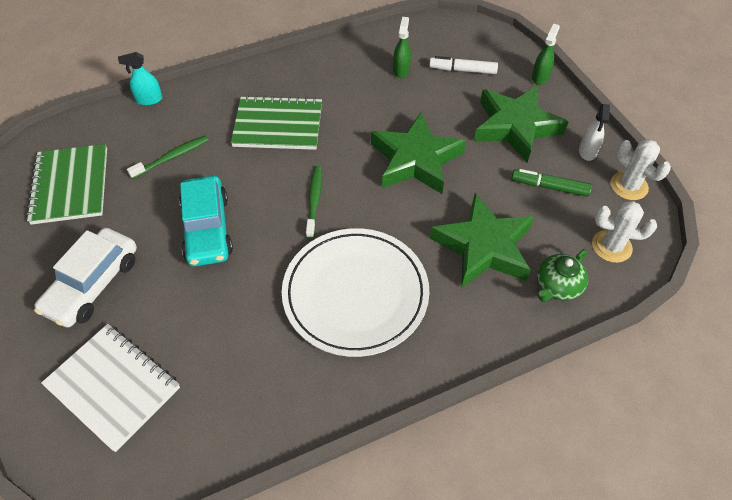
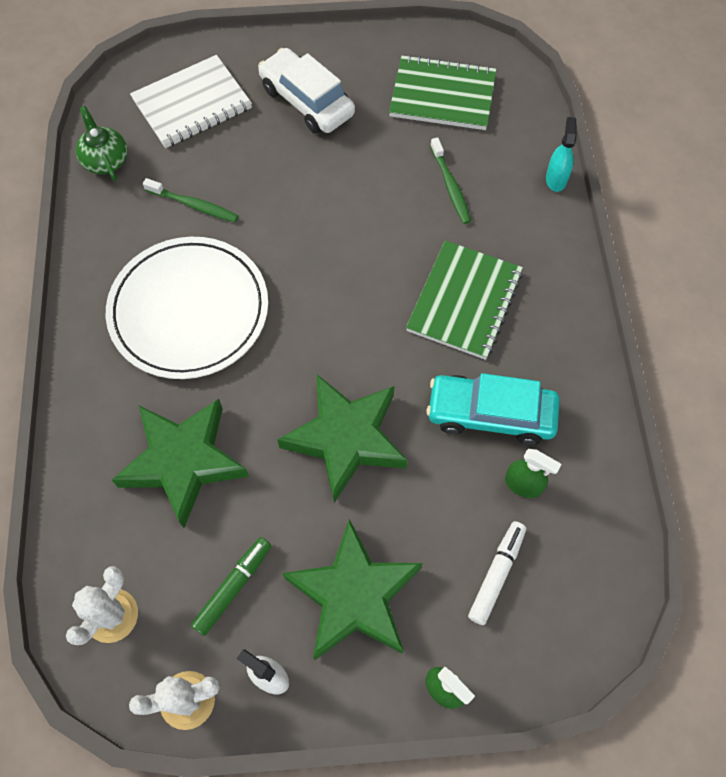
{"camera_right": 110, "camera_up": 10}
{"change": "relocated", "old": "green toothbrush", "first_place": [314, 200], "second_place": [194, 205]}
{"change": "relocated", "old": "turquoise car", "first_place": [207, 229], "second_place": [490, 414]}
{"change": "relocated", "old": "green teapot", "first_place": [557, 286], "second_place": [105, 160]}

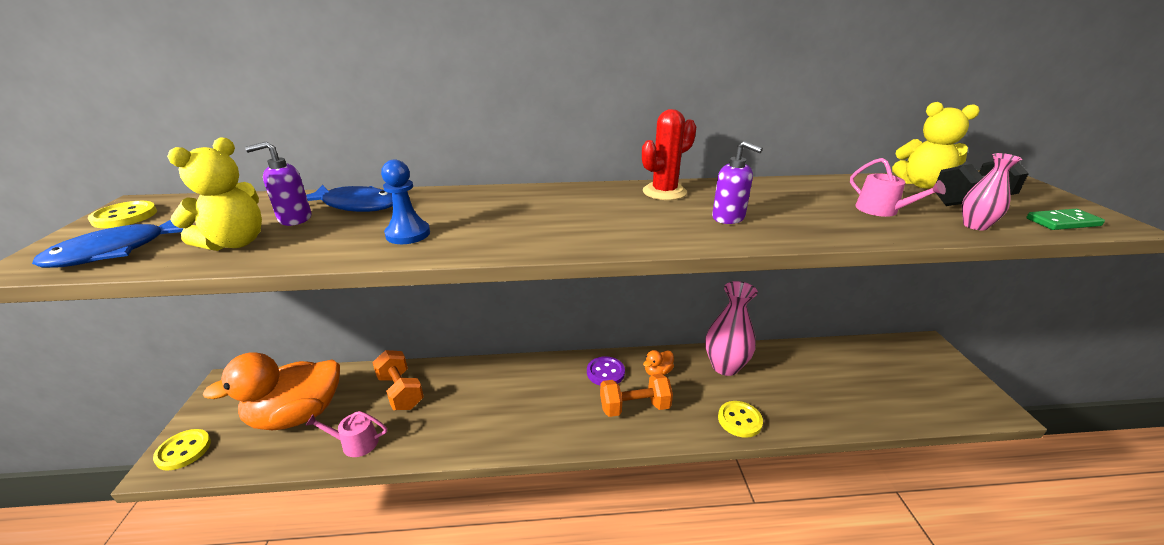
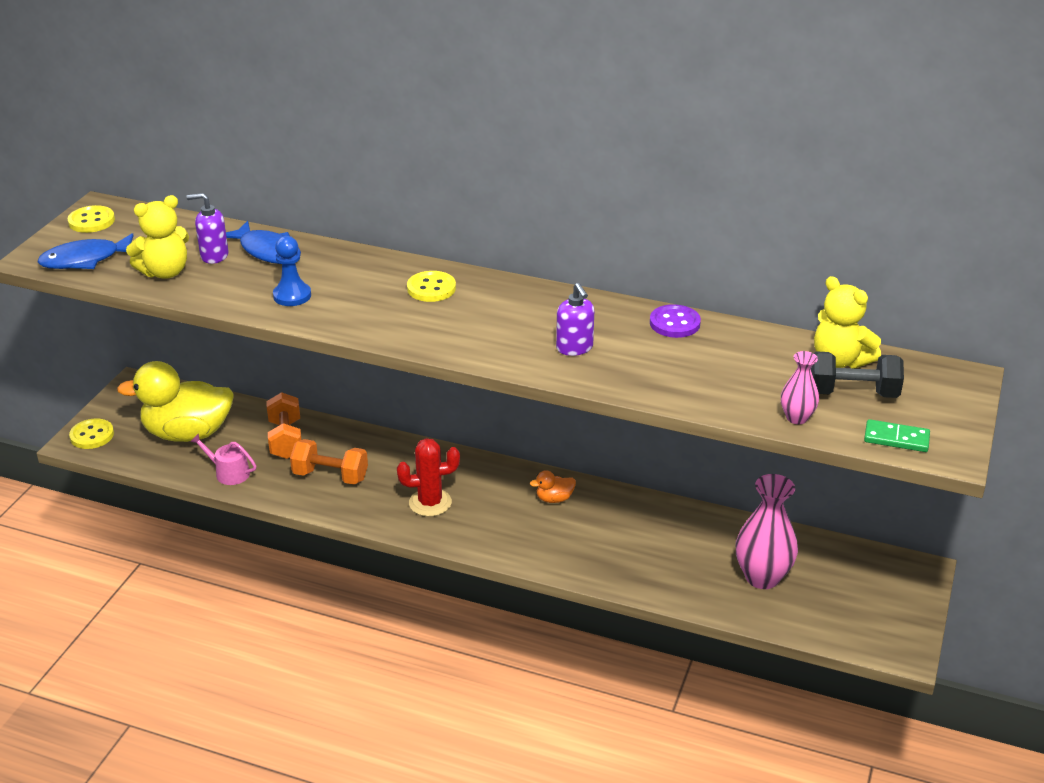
{"camera_right": 25, "camera_up": 5}
{"change": "relocated", "old": "red cactus", "first_place": [664, 192], "second_place": [430, 503]}
{"change": "missing", "old": "pink watering can", "first_place": [882, 210]}
{"change": "relocated", "old": "pink vase", "first_place": [725, 366], "second_place": [762, 577]}
{"change": "colour", "old": "orange duck", "new": "yellow duck", "first_place": [297, 415], "second_place": [188, 433]}
{"change": "relocated", "old": "purple button", "first_place": [605, 372], "second_place": [674, 323]}
{"change": "relocated", "old": "orange dumbbell", "first_place": [634, 407], "second_place": [330, 476]}
{"change": "relocated", "old": "yellow button", "first_place": [739, 420], "second_place": [431, 288]}

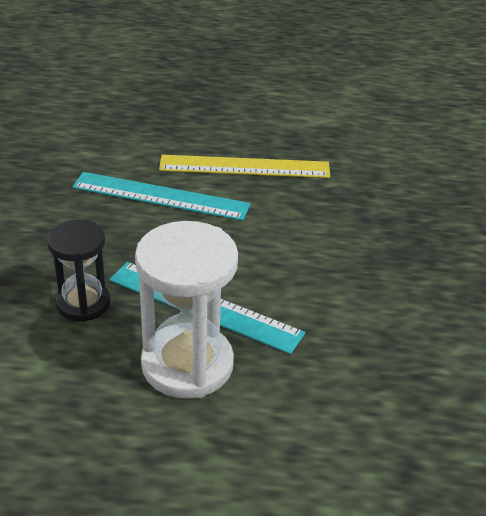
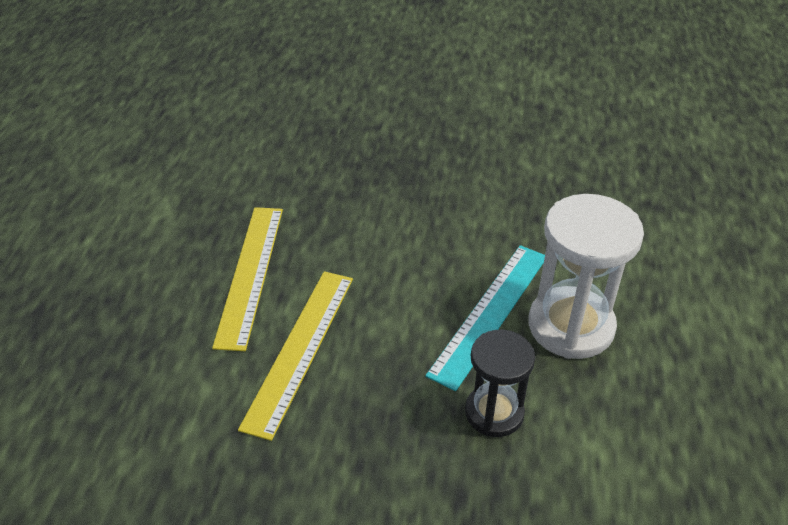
{"camera_right": -85, "camera_up": 5}
{"change": "colour", "old": "turquoise ruler", "new": "yellow ruler", "first_place": [160, 196], "second_place": [300, 349]}

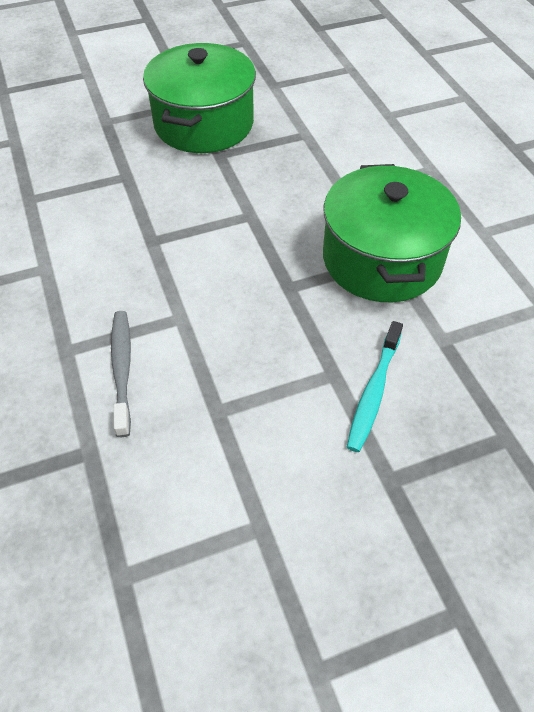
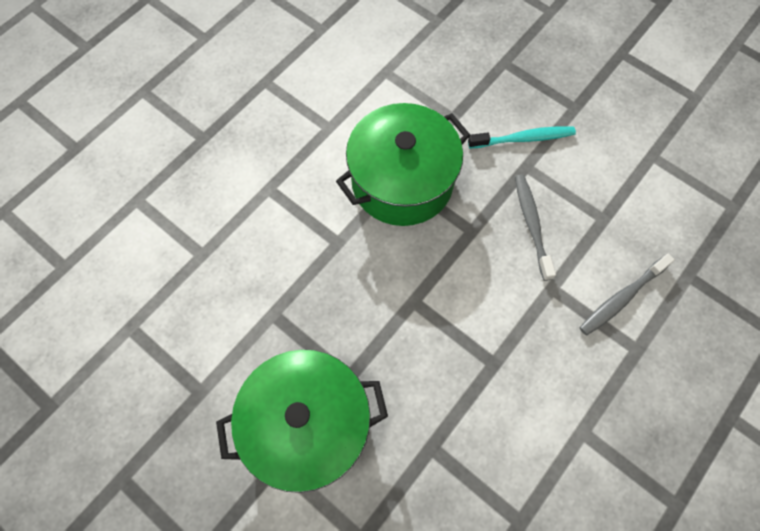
{"camera_right": -120, "camera_up": 15}
{"change": "appeared", "new": "grey toothbrush", "second_place": [531, 225]}

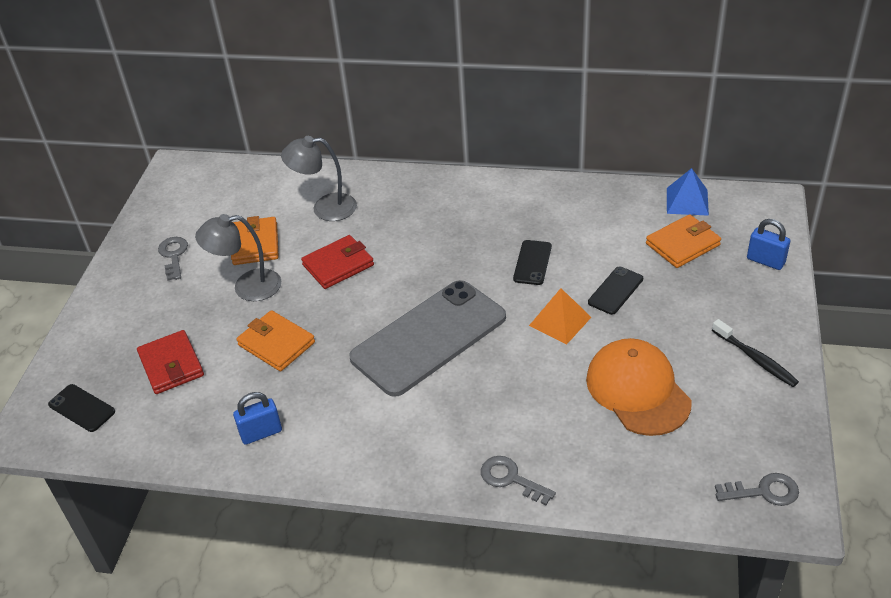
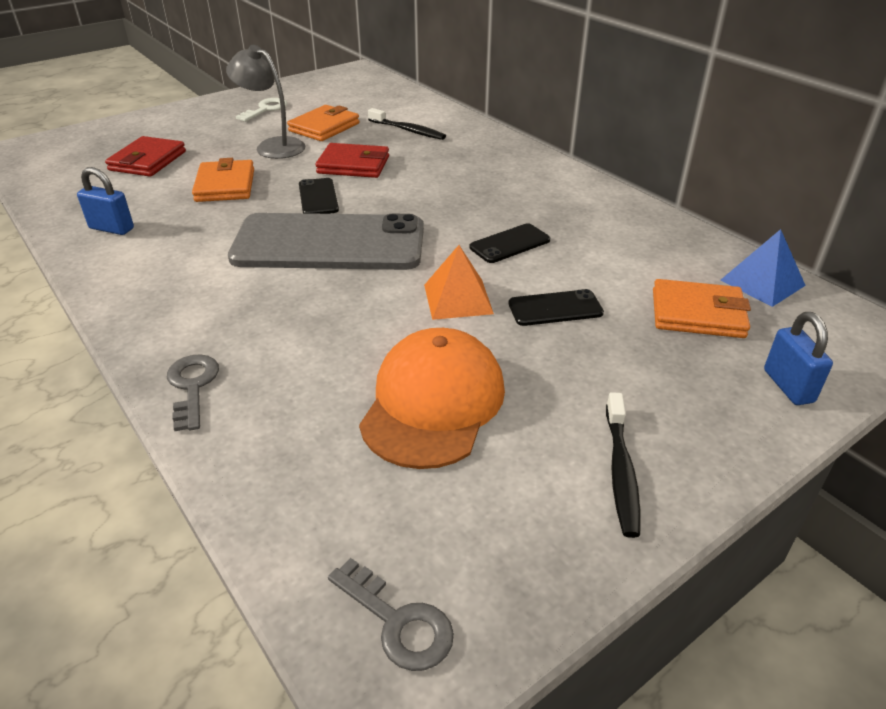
{"camera_right": 40, "camera_up": -5}
{"change": "exchanged", "old": "grey lamp", "new": "black toothbrush", "first_place": [325, 208], "second_place": [408, 130]}
{"change": "colour", "old": "grey key", "new": "white key", "first_place": [173, 255], "second_place": [266, 109]}
{"change": "relocated", "old": "black phone", "first_place": [82, 408], "second_place": [318, 197]}

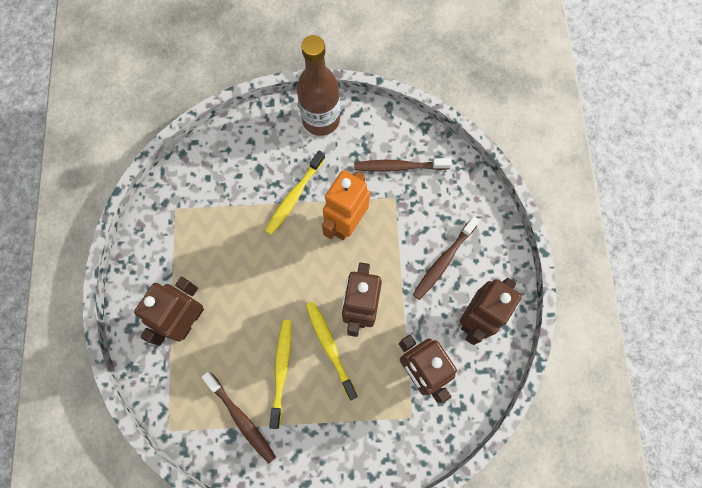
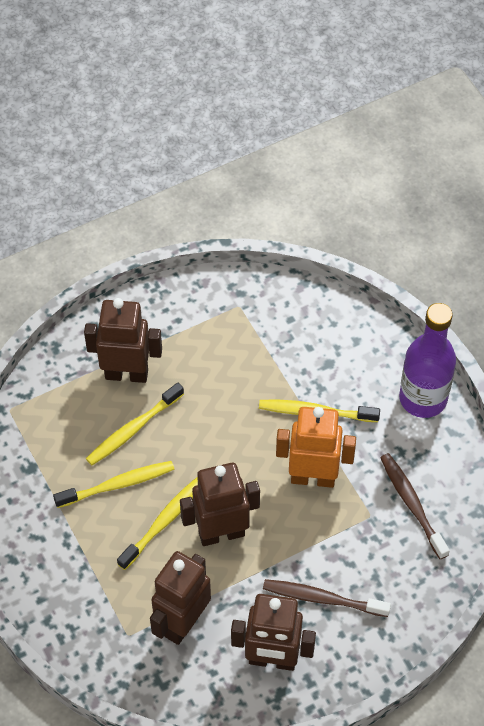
{"camera_right": 65, "camera_up": -15}
{"change": "colour", "old": "brown bottle", "new": "purple bottle", "first_place": [321, 120], "second_place": [423, 398]}
{"change": "missing", "old": "brown toothbrush", "first_place": [241, 418]}
{"change": "appeared", "new": "yellow toothbrush", "second_place": [133, 429]}

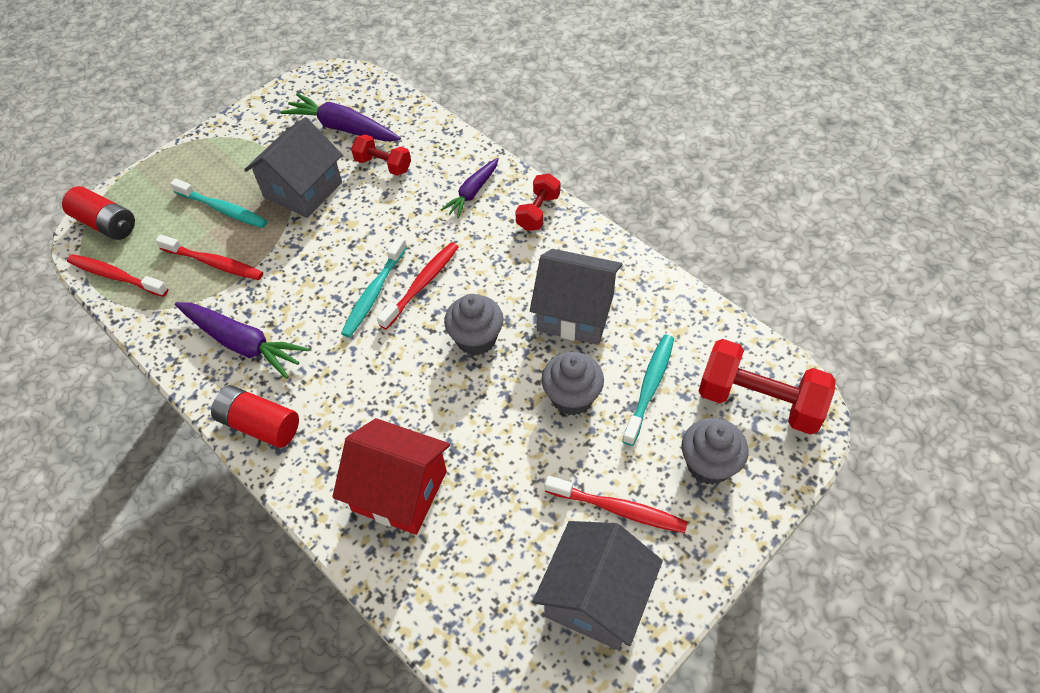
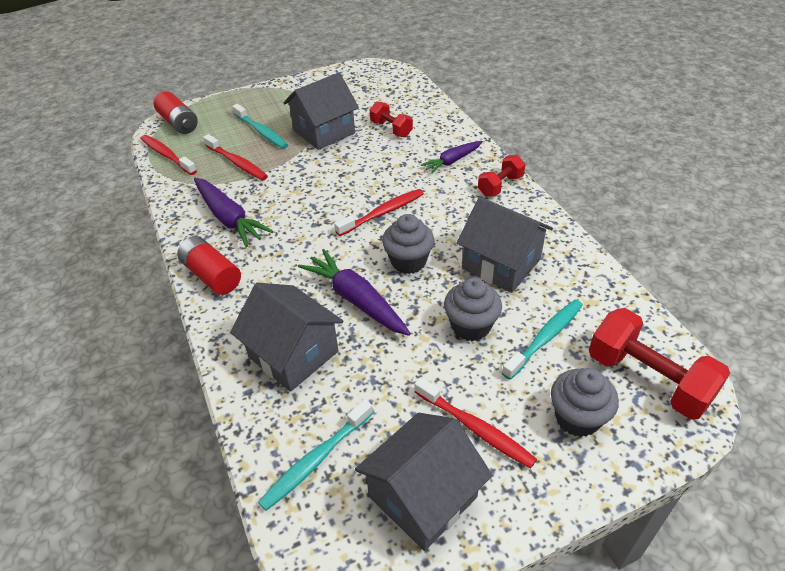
{"camera_right": 20, "camera_up": -10}
{"change": "relocated", "old": "purple carrot", "first_place": [343, 128], "second_place": [356, 300]}
{"change": "relocated", "old": "turquoise toothbrush", "first_place": [374, 293], "second_place": [316, 459]}
{"change": "colour", "old": "red house", "new": "grey house", "first_place": [399, 491], "second_place": [293, 354]}

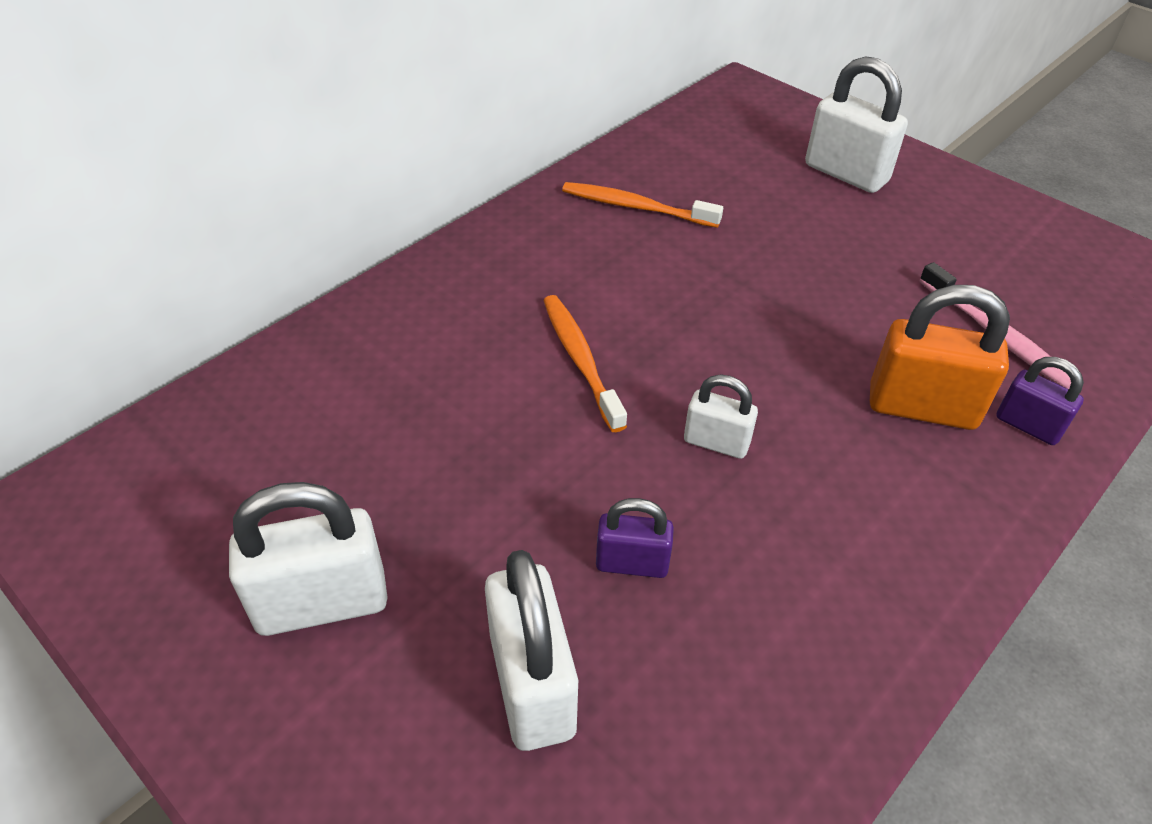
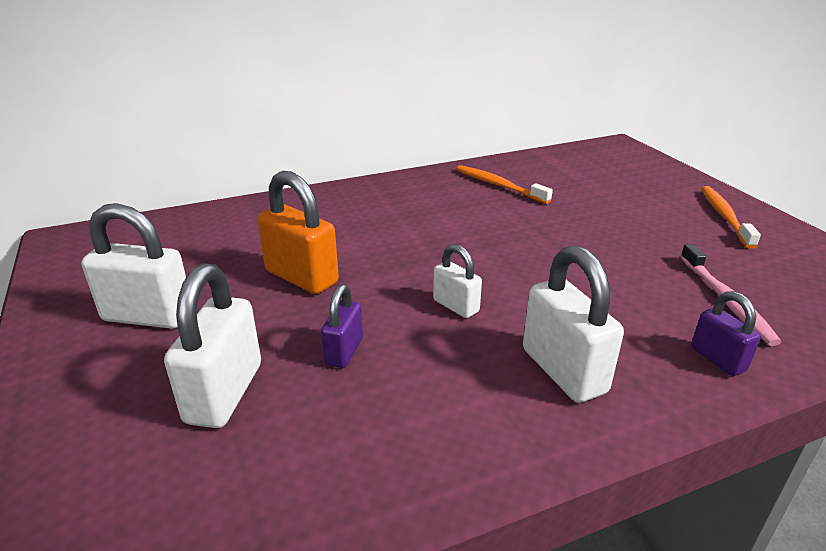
{"camera_right": 25, "camera_up": -15}
{"change": "relocated", "old": "white padlock", "first_place": [846, 173], "second_place": [563, 371]}
{"change": "relocated", "old": "orange padlock", "first_place": [922, 407], "second_place": [301, 277]}
{"change": "relocated", "old": "orange toothbrush", "first_place": [580, 360], "second_place": [724, 216]}
{"change": "spun", "old": "purple padlock", "first_place": [632, 563], "second_place": [344, 351], "degrees": 75}

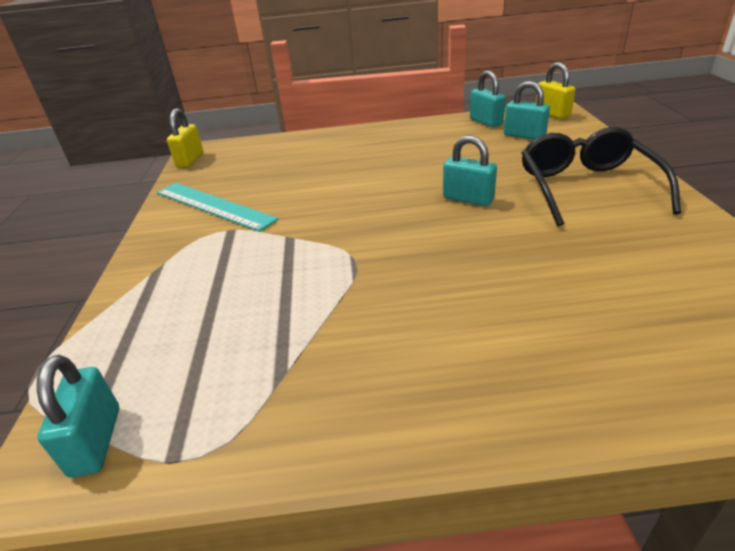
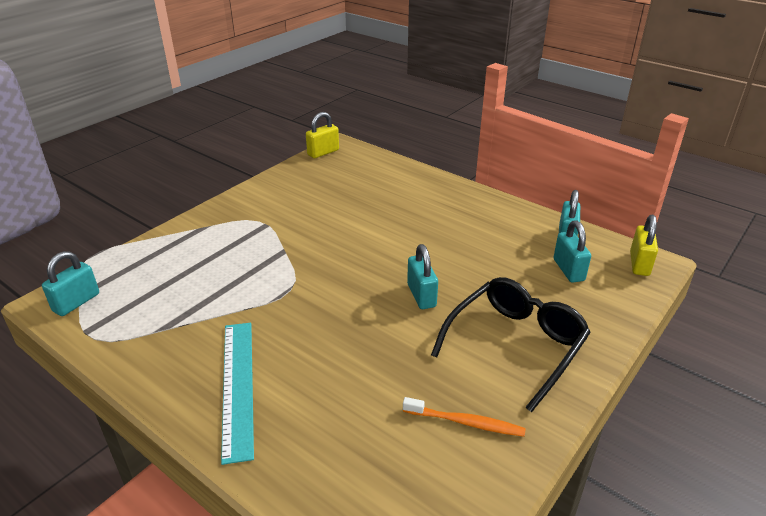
{"camera_right": 40, "camera_up": 0}
{"change": "relocated", "old": "turquoise ruler", "first_place": [213, 205], "second_place": [238, 386]}
{"change": "appeared", "new": "orange toothbrush", "second_place": [465, 422]}

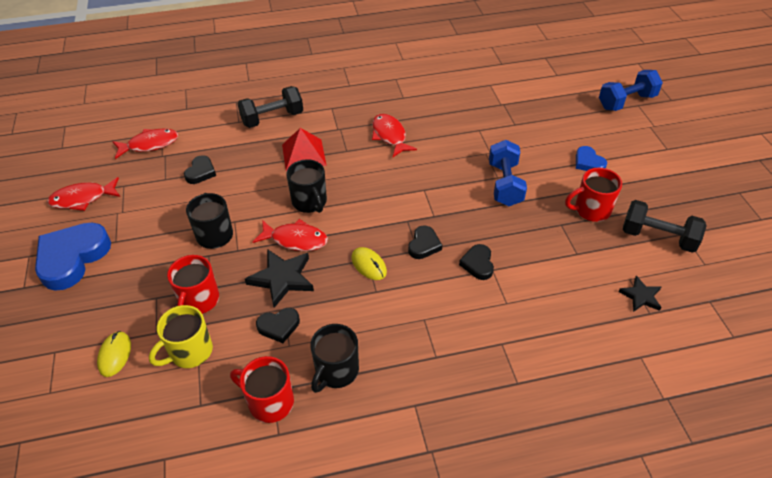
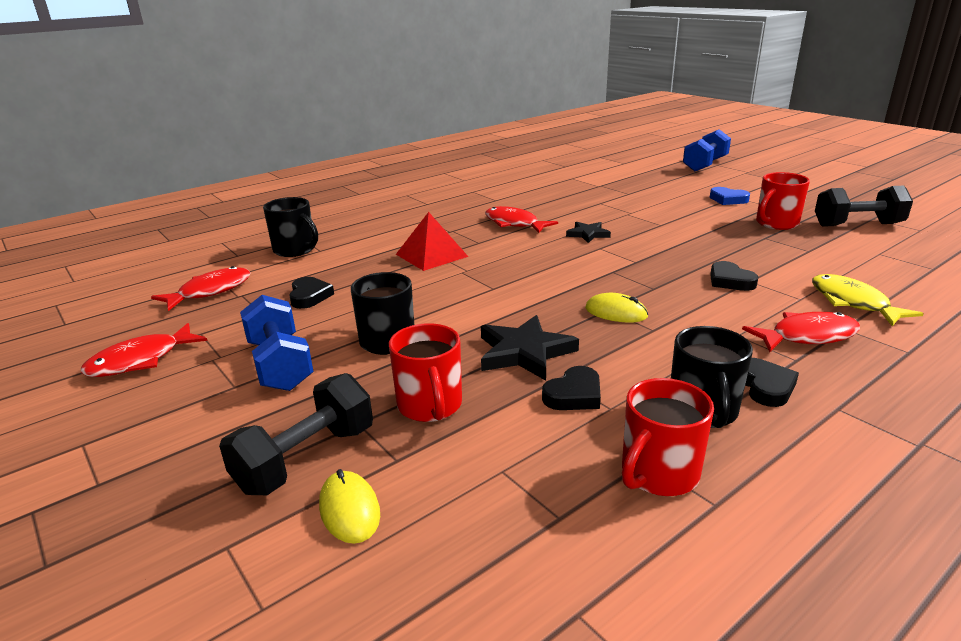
{"camera_right": -25, "camera_up": -20}
{"change": "relocated", "old": "black dumbbell", "first_place": [272, 118], "second_place": [306, 459]}
{"change": "relocated", "old": "blue dumbbell", "first_place": [505, 184], "second_place": [280, 365]}
{"change": "relocated", "old": "black mug", "first_place": [310, 202], "second_place": [295, 250]}
{"change": "relocated", "old": "red fish", "first_place": [295, 240], "second_place": [807, 336]}
{"change": "missing", "old": "blue heart", "first_place": [72, 258]}
{"change": "relocated", "old": "black heart", "first_place": [424, 245], "second_place": [765, 386]}
{"change": "relocated", "old": "black star", "first_place": [641, 296], "second_place": [588, 234]}
{"change": "missing", "old": "yellow mug", "first_place": [190, 352]}
{"change": "spun", "old": "red mug", "first_place": [269, 402], "second_place": [658, 474], "degrees": -45}
{"change": "appeared", "new": "yellow fish", "second_place": [852, 302]}

